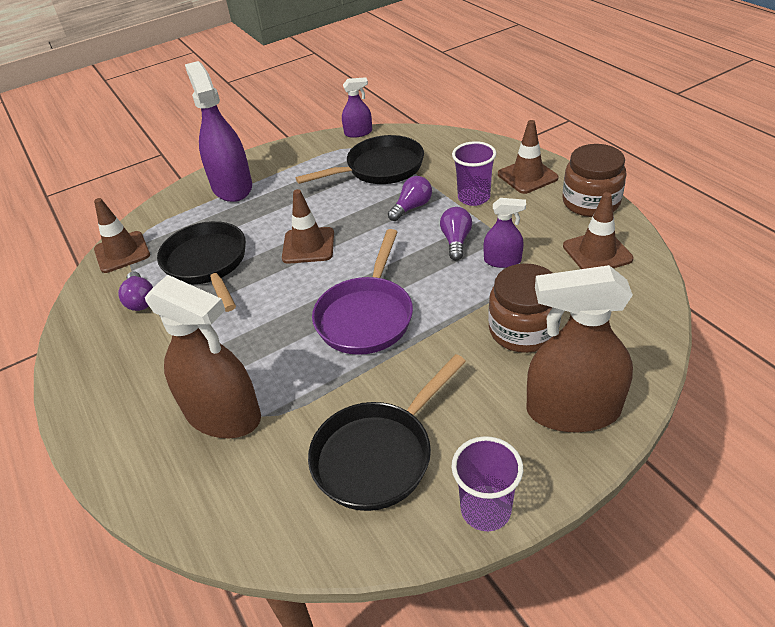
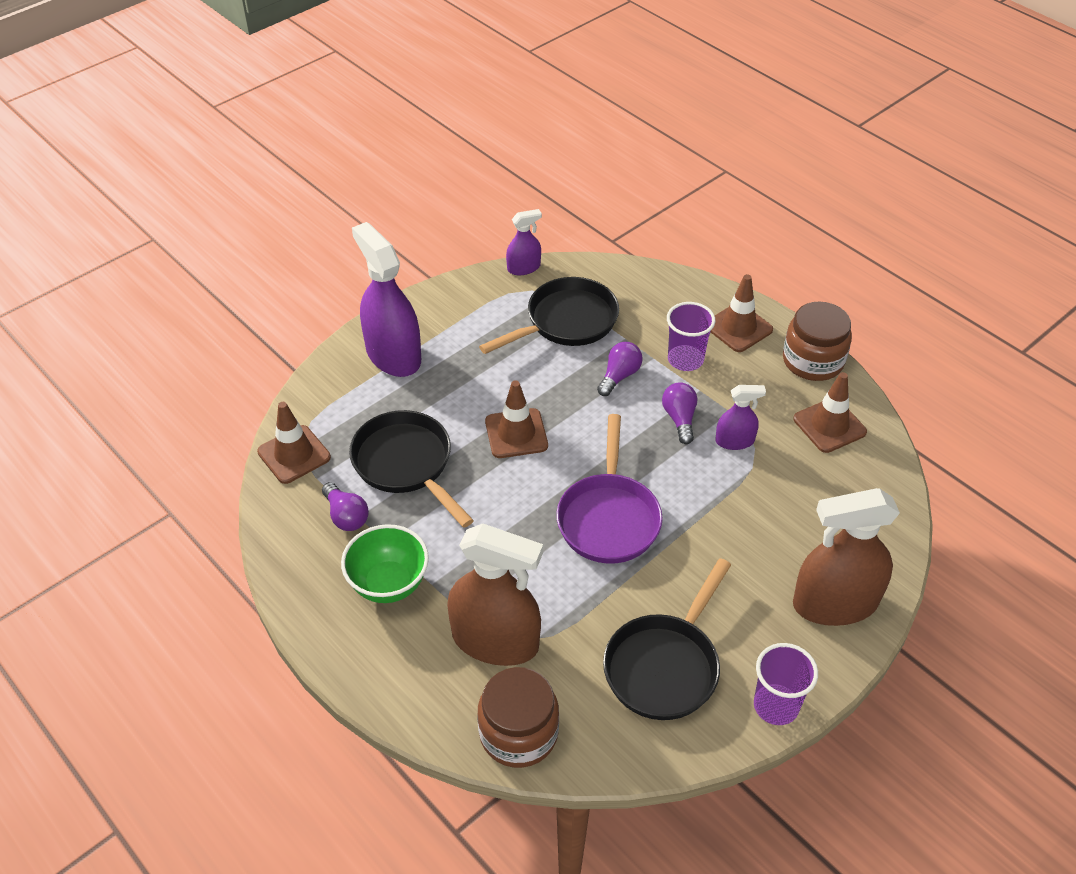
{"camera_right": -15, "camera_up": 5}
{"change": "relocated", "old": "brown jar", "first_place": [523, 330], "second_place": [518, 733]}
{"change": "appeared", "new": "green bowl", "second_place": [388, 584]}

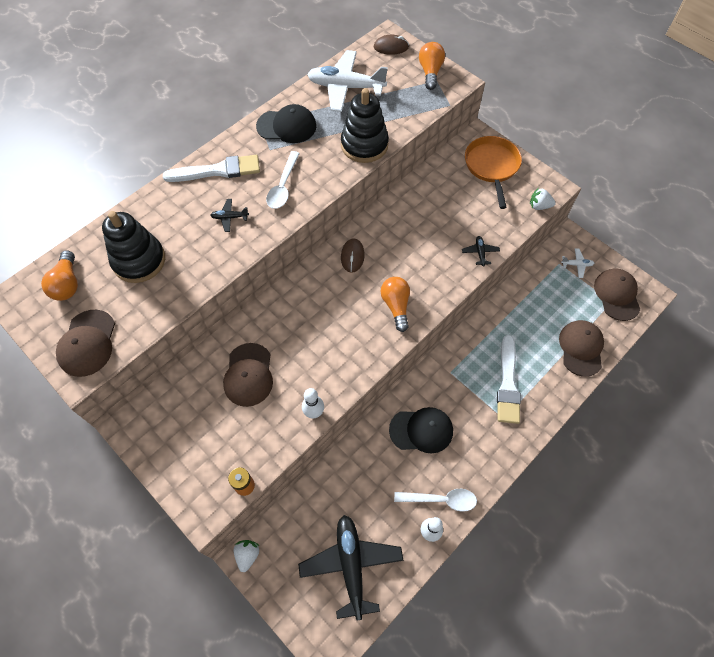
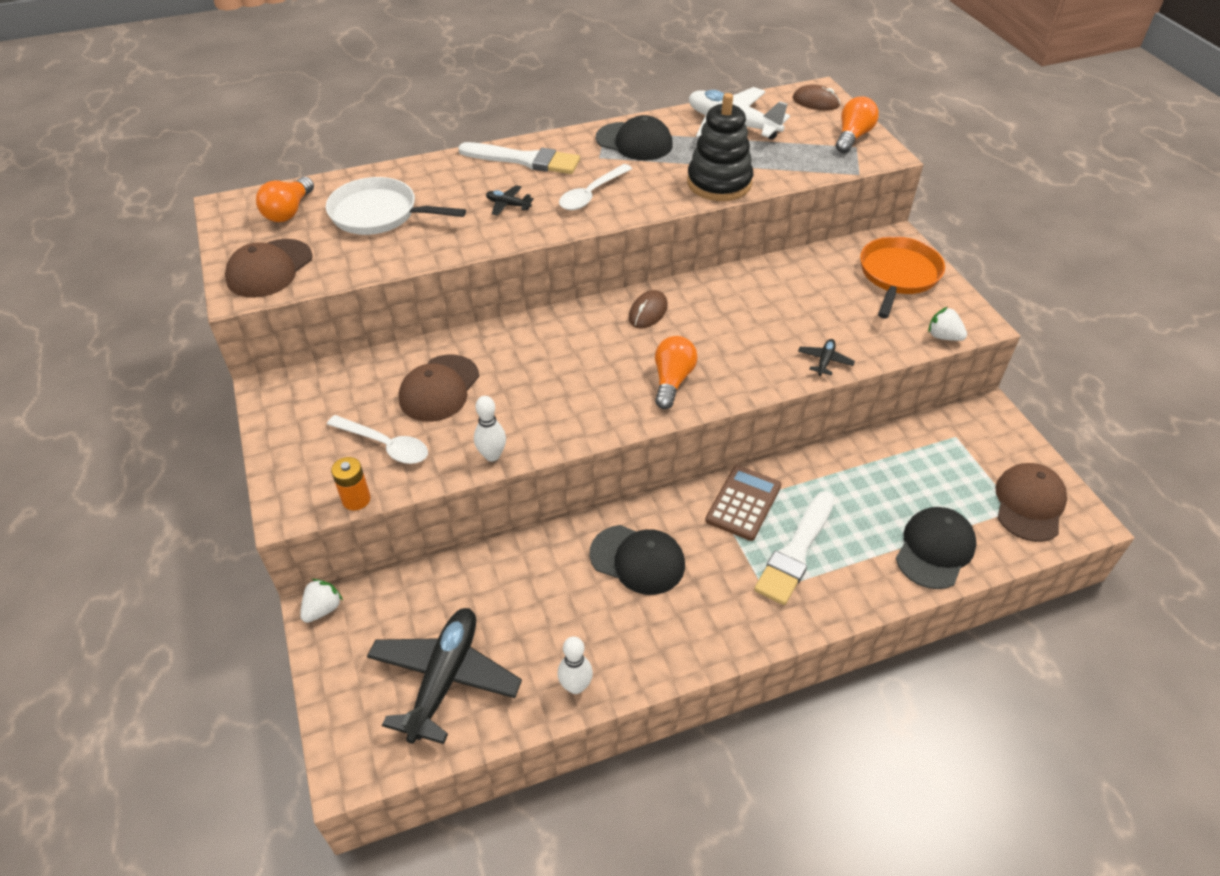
{"camera_right": 25, "camera_up": -15}
{"change": "exchanged", "old": "black stacking toy", "new": "white pan", "first_place": [139, 261], "second_place": [379, 214]}
{"change": "missing", "old": "white plane", "first_place": [576, 265]}
{"change": "colour", "old": "brown cap", "new": "black cap", "first_place": [581, 348], "second_place": [935, 549]}
{"change": "relocated", "old": "white spoon", "first_place": [441, 500], "second_place": [386, 445]}
{"change": "appeared", "new": "brown calculator", "second_place": [743, 503]}

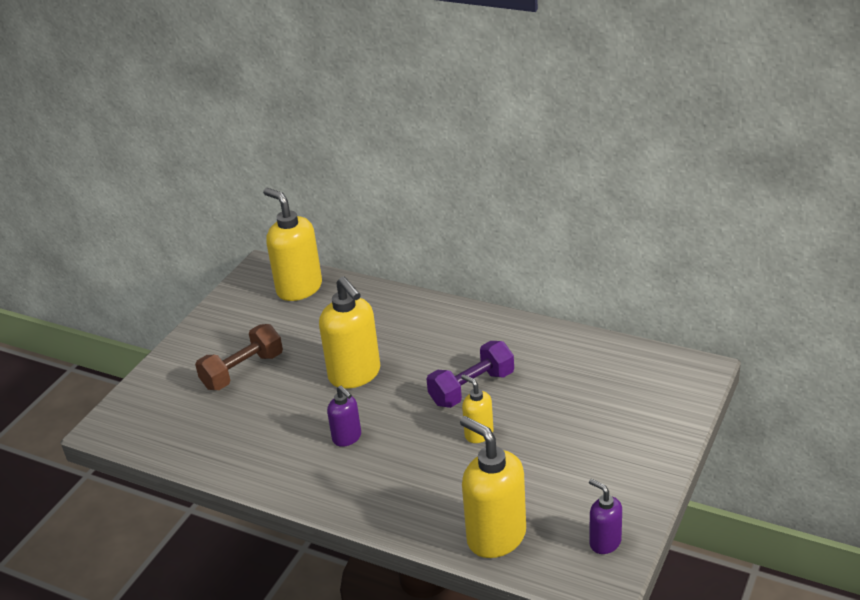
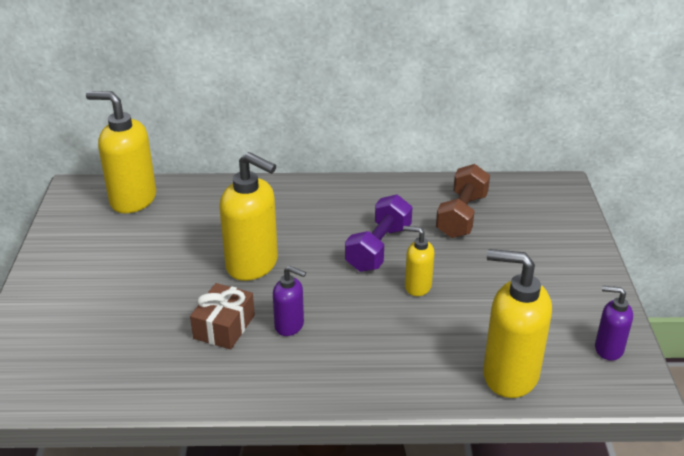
{"camera_right": -30, "camera_up": 0}
{"change": "relocated", "old": "brown dumbbell", "first_place": [243, 371], "second_place": [462, 216]}
{"change": "appeared", "new": "brown gift", "second_place": [224, 327]}

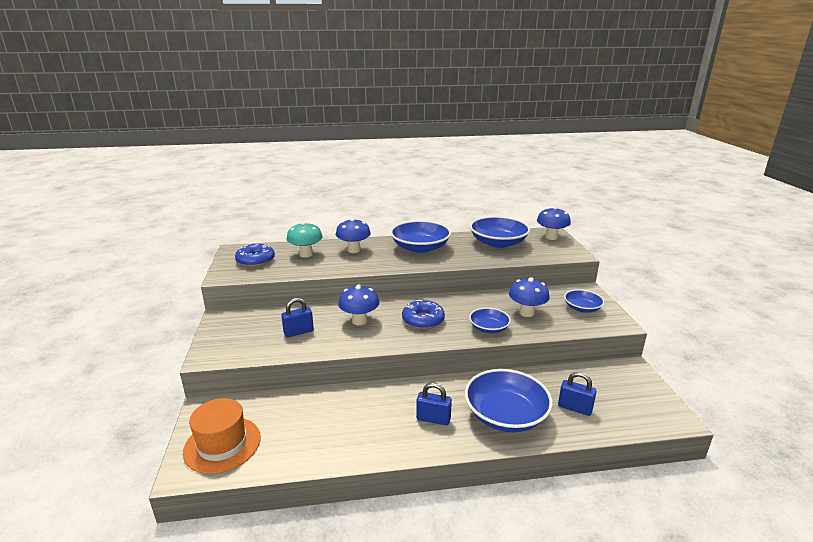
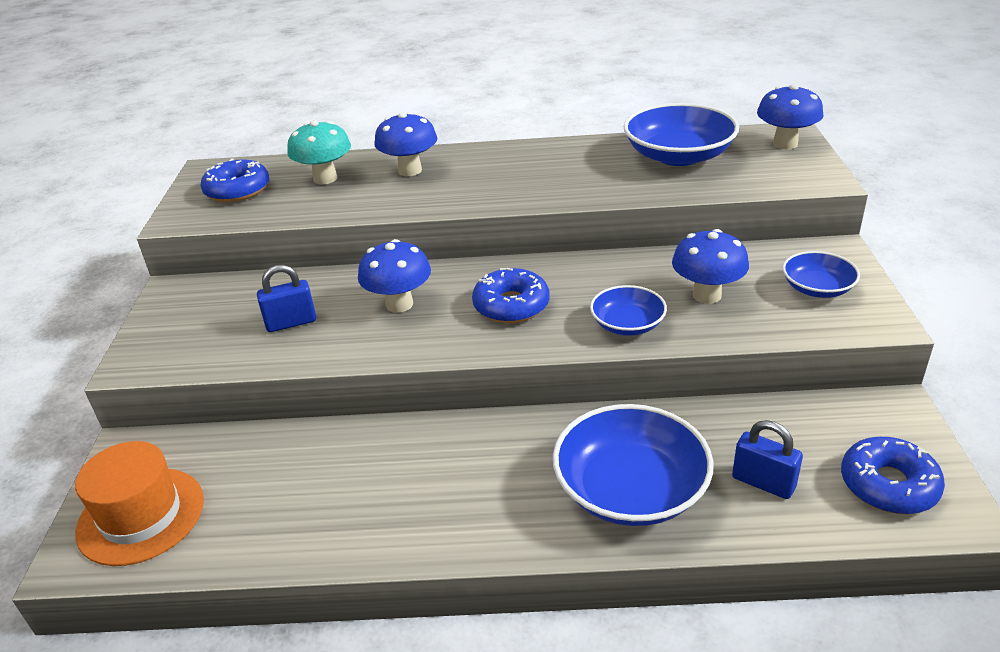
{"camera_right": 10, "camera_up": 10}
{"change": "missing", "old": "blue bowl", "first_place": [420, 248]}
{"change": "missing", "old": "blue padlock", "first_place": [433, 419]}
{"change": "appeared", "new": "blue donut", "second_place": [888, 485]}

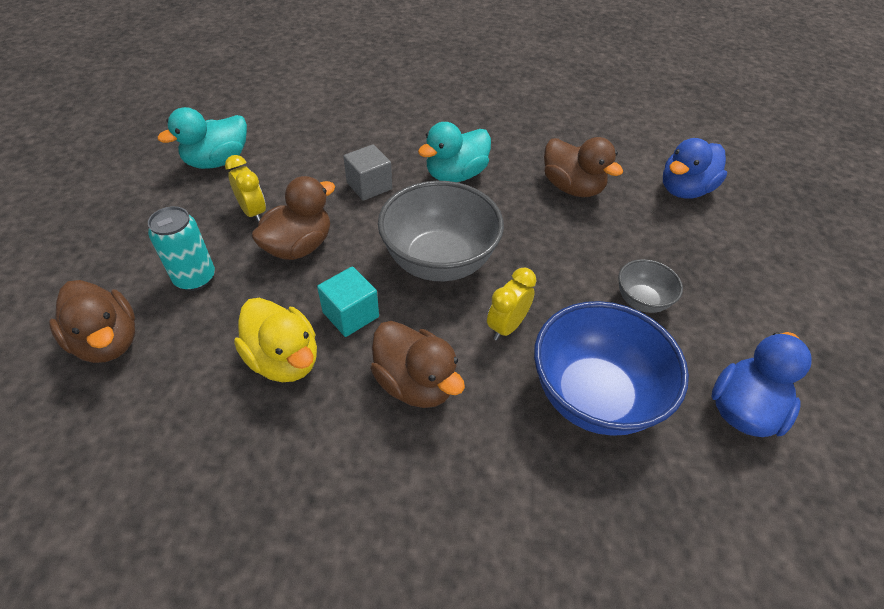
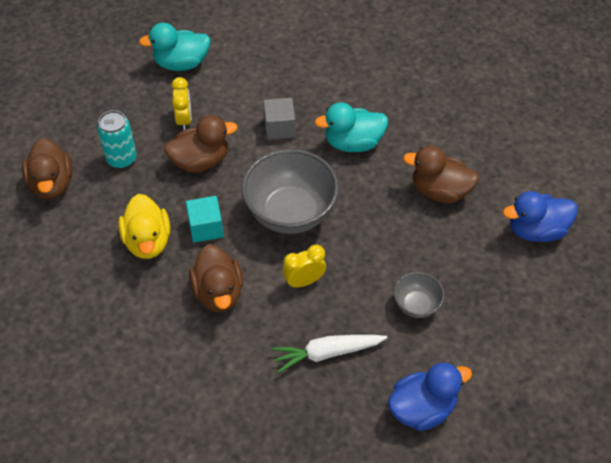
{"camera_right": 30, "camera_up": 5}
{"change": "spun", "old": "brown duck", "first_place": [572, 187], "second_place": [440, 191], "degrees": 120}
{"change": "exchanged", "old": "blue bowl", "new": "white carrot", "first_place": [594, 396], "second_place": [327, 353]}

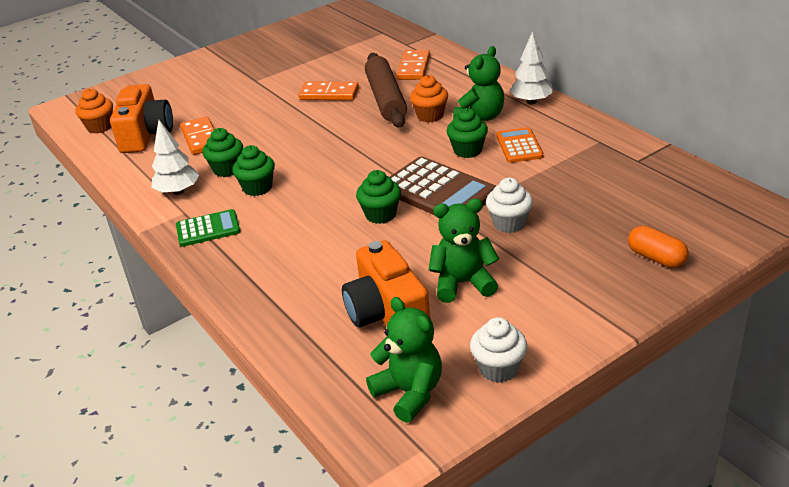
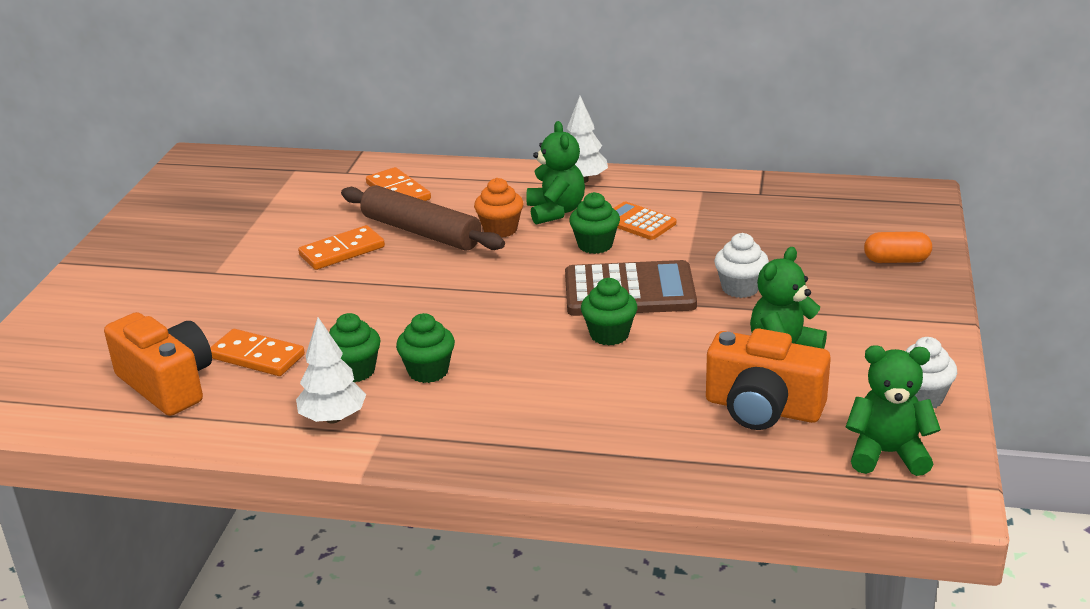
{"camera_right": -45, "camera_up": -5}
{"change": "missing", "old": "orange cupcake", "first_place": [100, 127]}
{"change": "missing", "old": "green calculator", "first_place": [208, 229]}

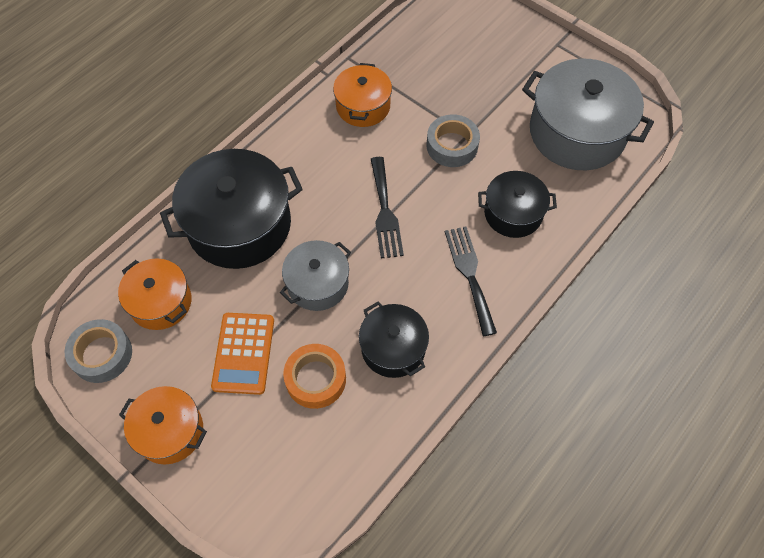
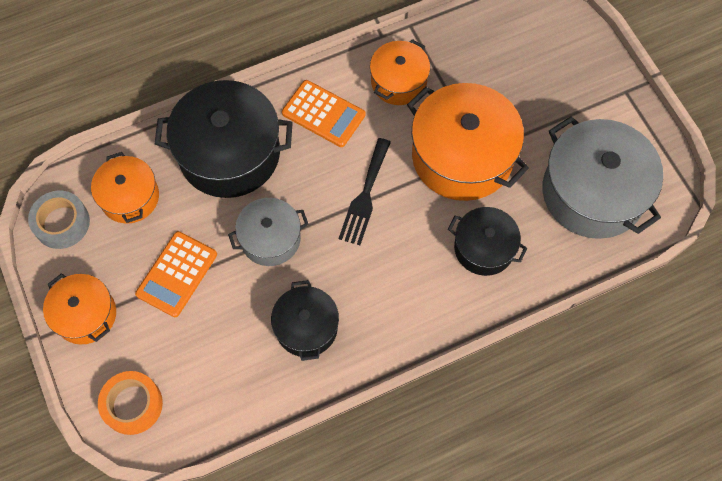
{"camera_right": 25, "camera_up": 5}
{"change": "exchanged", "old": "grey tape", "new": "orange pot", "first_place": [452, 146], "second_place": [462, 156]}
{"change": "missing", "old": "black fork", "first_place": [470, 274]}
{"change": "relocated", "old": "orange tape", "first_place": [315, 379], "second_place": [132, 405]}
{"change": "appeared", "new": "orange calculator", "second_place": [323, 114]}

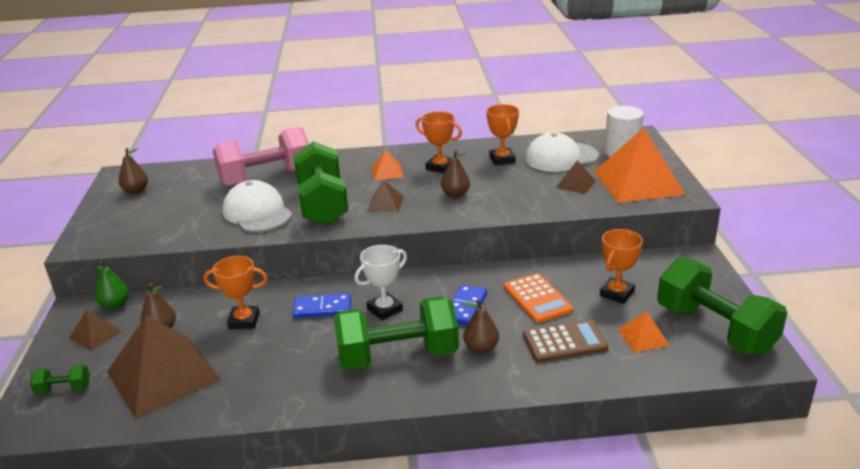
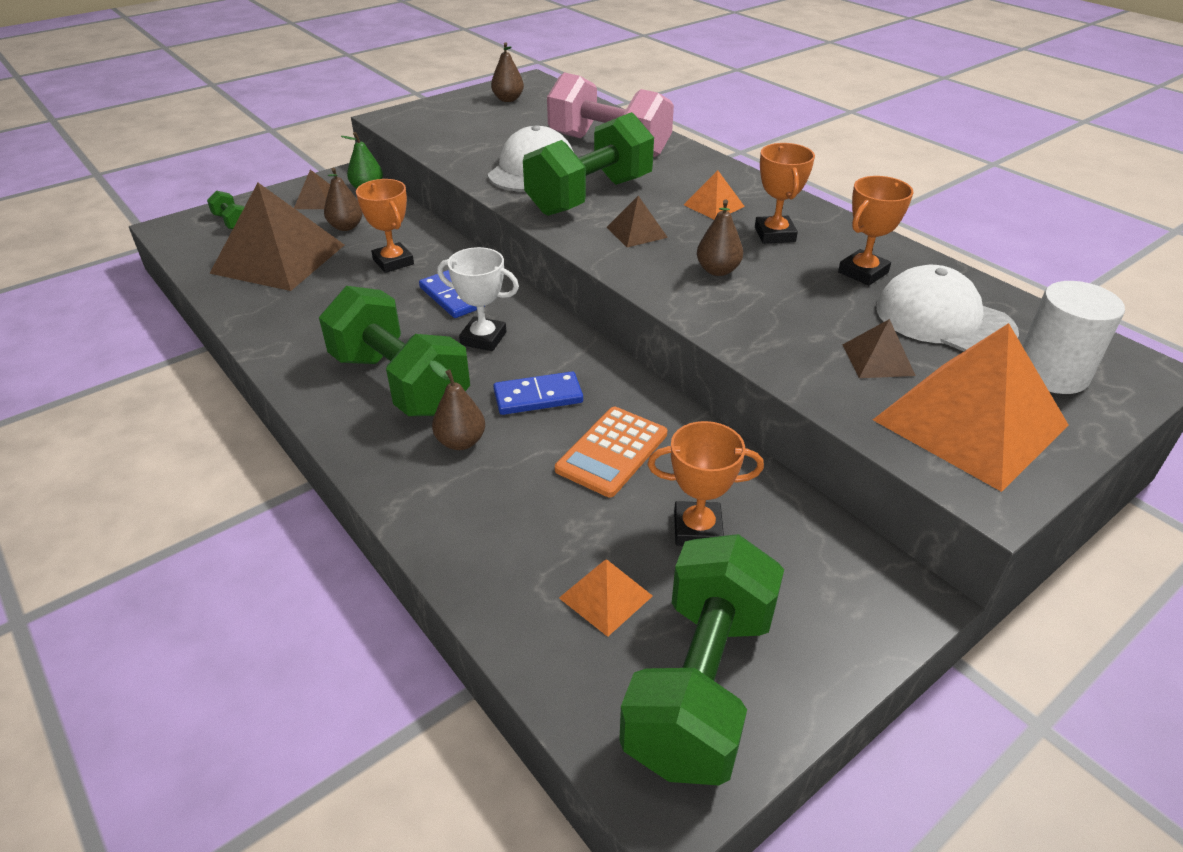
{"camera_right": 55, "camera_up": 10}
{"change": "missing", "old": "brown calculator", "first_place": [564, 342]}

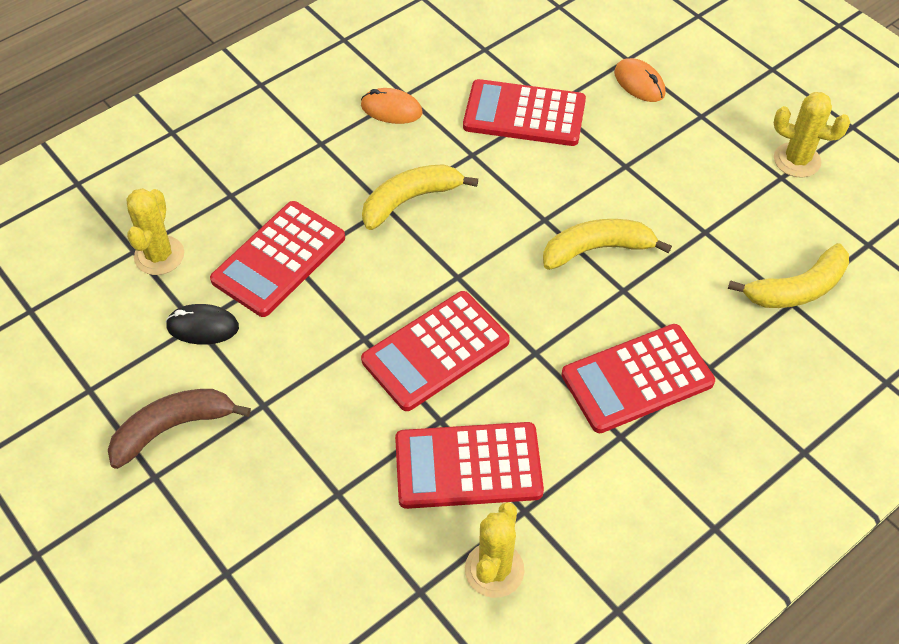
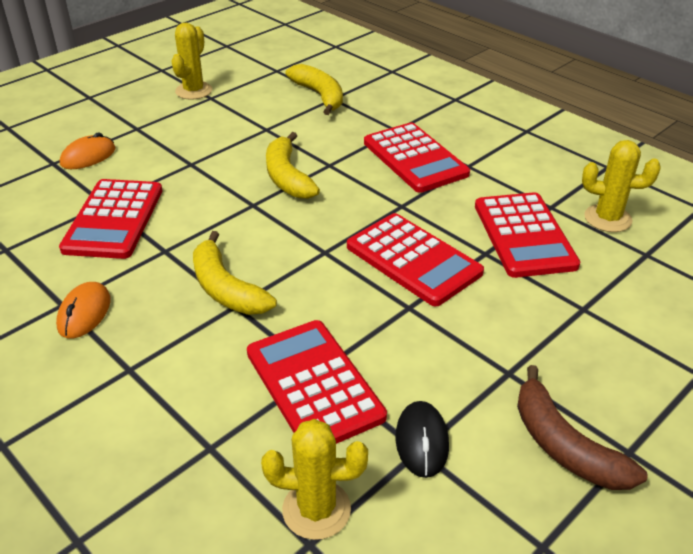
{"camera_right": -95, "camera_up": -15}
{"change": "spun", "old": "red calculator", "first_place": [279, 259], "second_place": [313, 384], "degrees": -150}

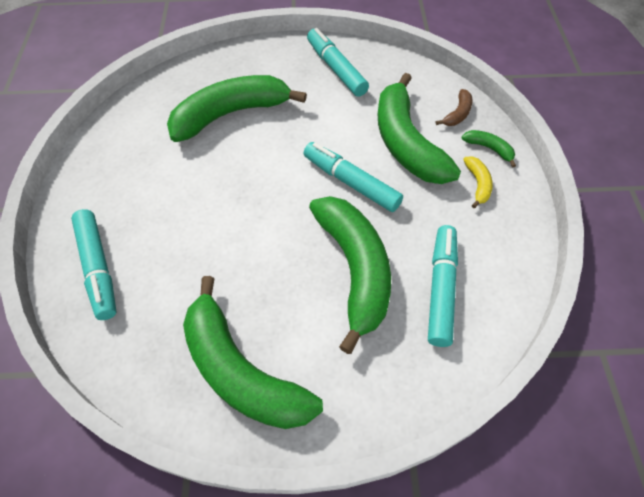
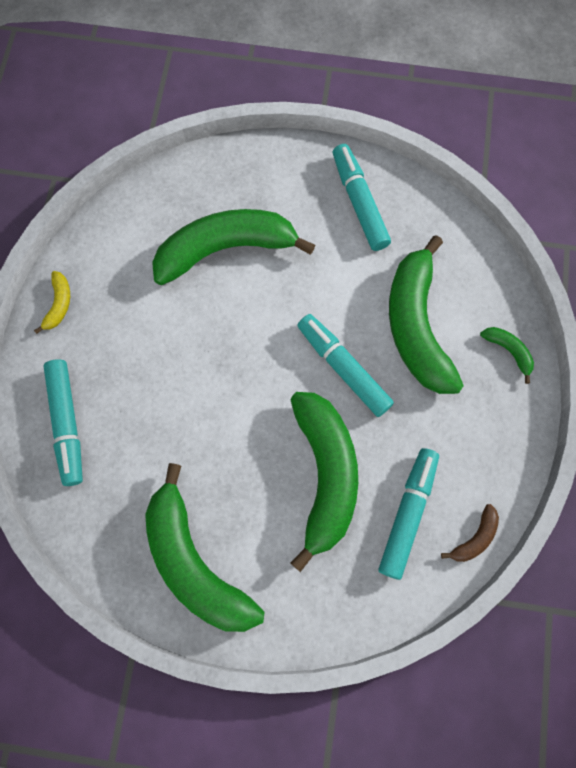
{"camera_right": 10, "camera_up": 15}
{"change": "relocated", "old": "brown banana", "first_place": [457, 114], "second_place": [475, 538]}
{"change": "relocated", "old": "yellow banana", "first_place": [478, 184], "second_place": [59, 304]}

